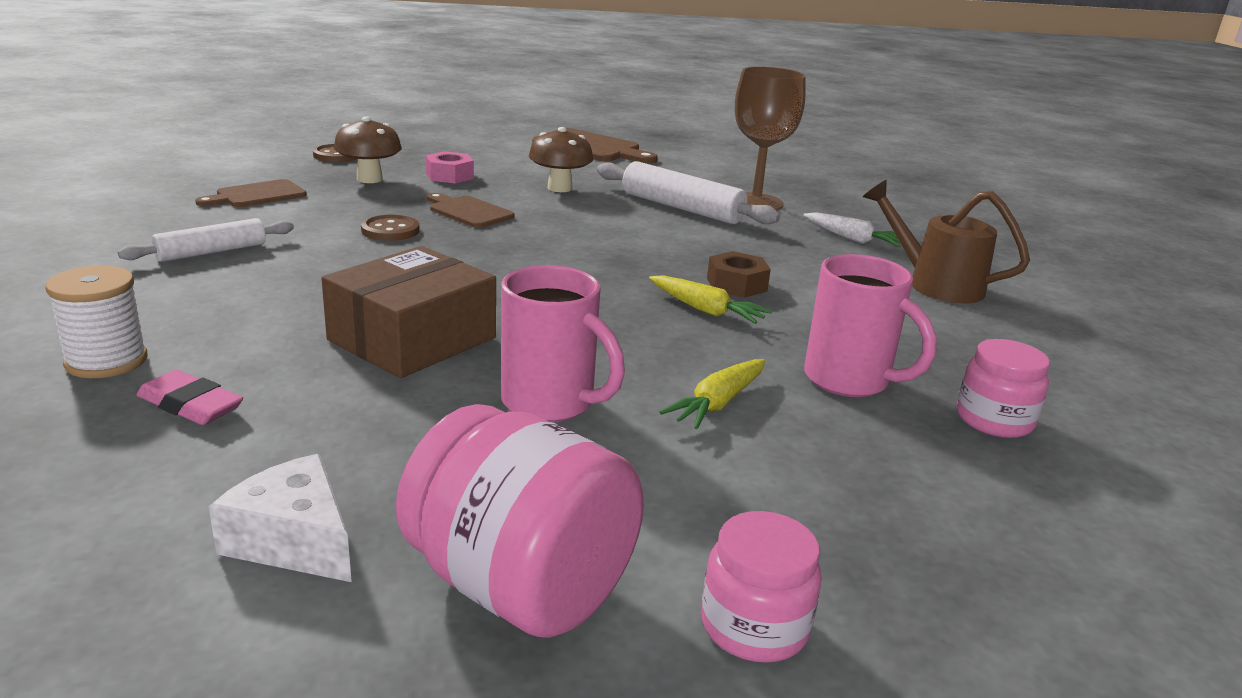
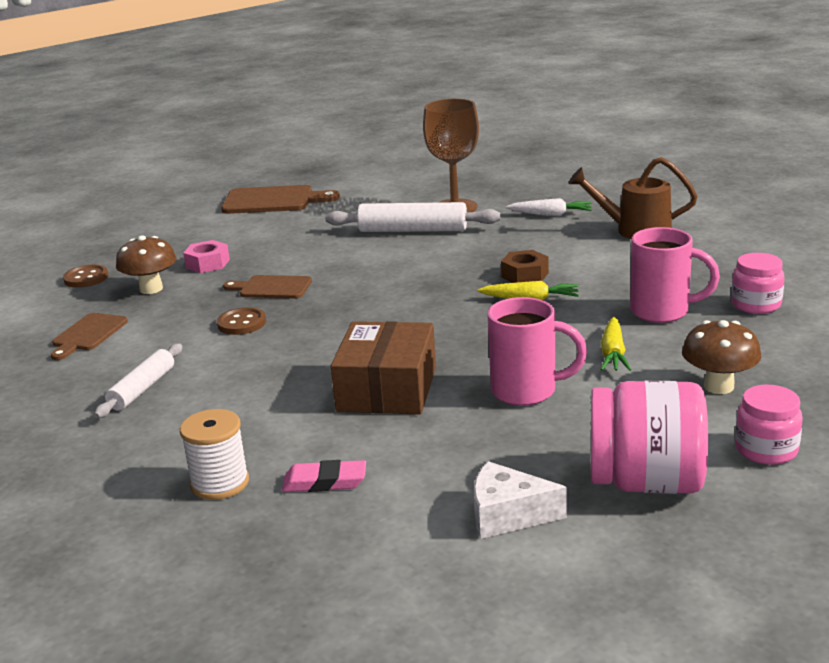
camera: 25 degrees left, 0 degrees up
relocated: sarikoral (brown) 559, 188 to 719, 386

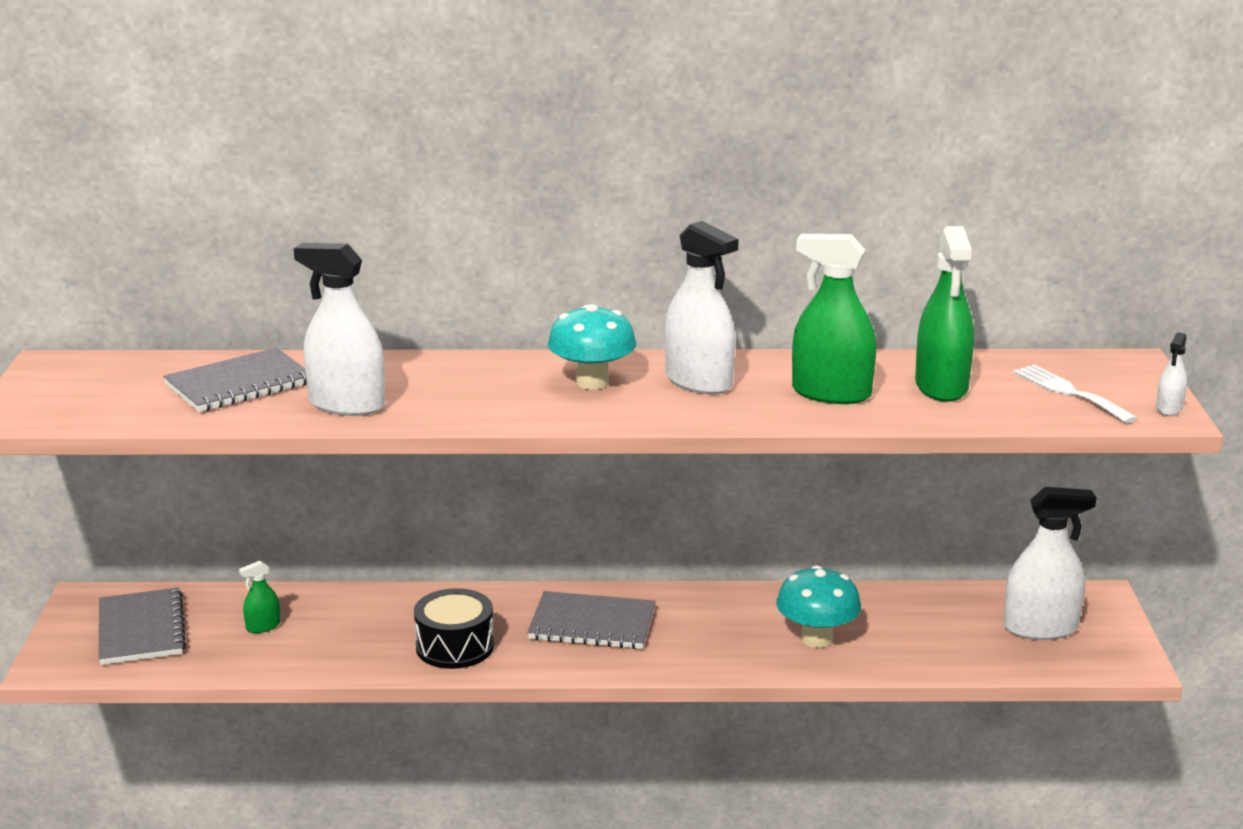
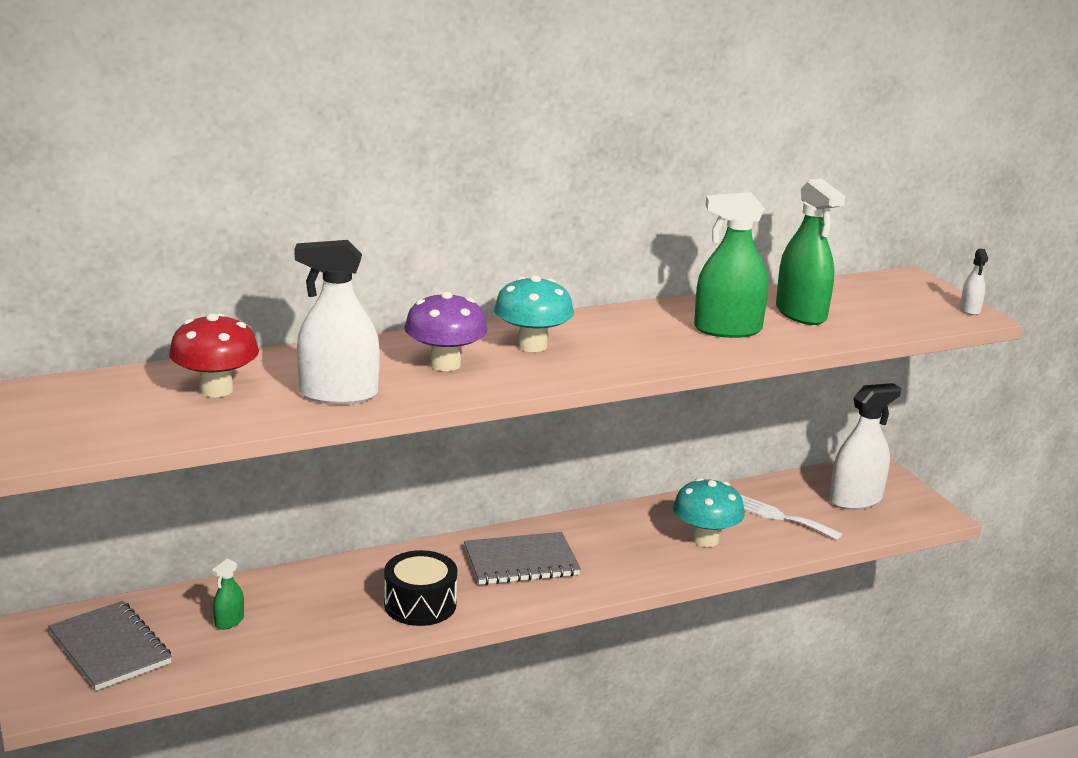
camera: 25 degrees left, 0 degrees up
missing: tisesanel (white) 698, 381
appeared: sarikoral (purple) 445, 364
relocated: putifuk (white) 1069, 392 to 780, 517
exchanged: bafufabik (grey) 239, 384 to sarikoral (red) 216, 390

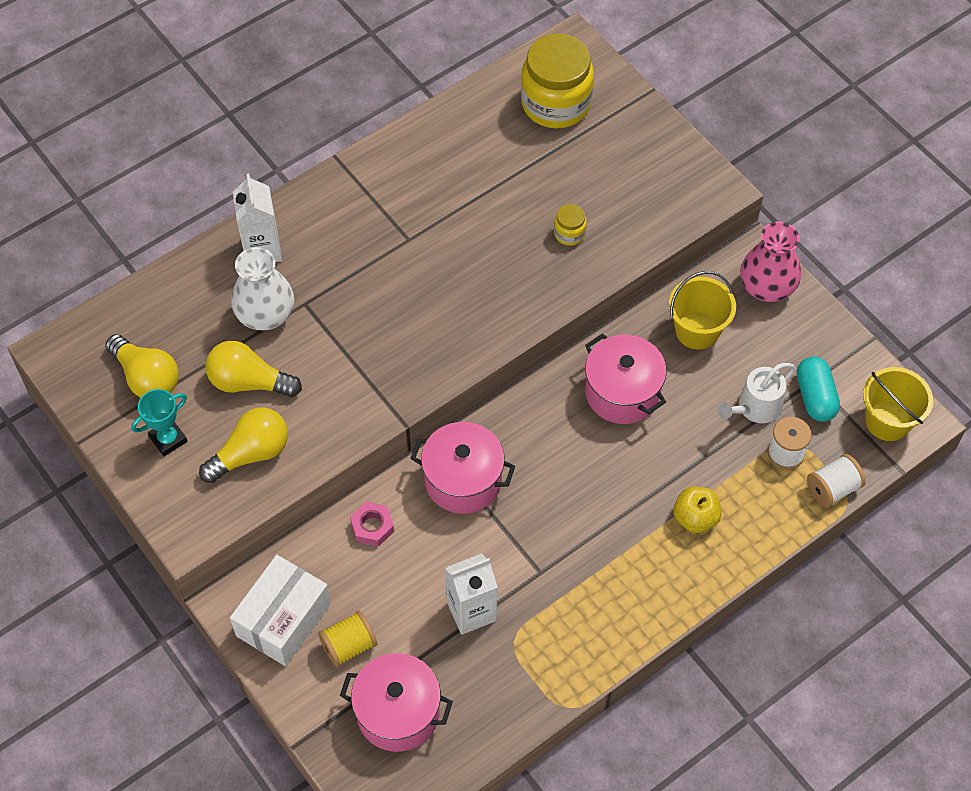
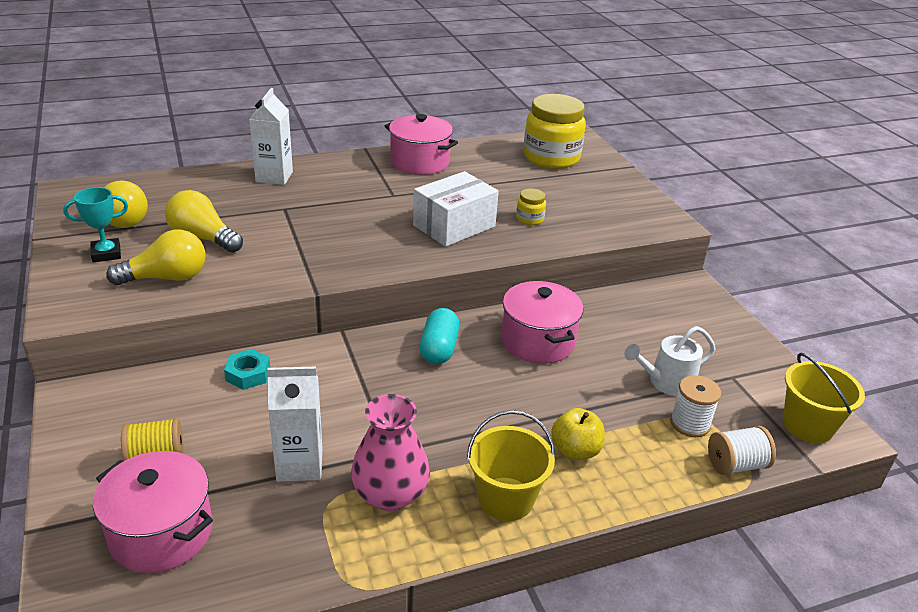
camera: 15 degrees right, 25 degrees down
missing: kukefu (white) 265, 314
relocated: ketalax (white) 283, 619 to 454, 226; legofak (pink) 463, 480 to 420, 162; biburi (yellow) 697, 330 to 506, 499; kukefu (pink) 766, 287 to 390, 494; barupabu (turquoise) 815, 397 to 439, 349
colour: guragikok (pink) 372, 527 to guragikok (turquoise) 248, 374

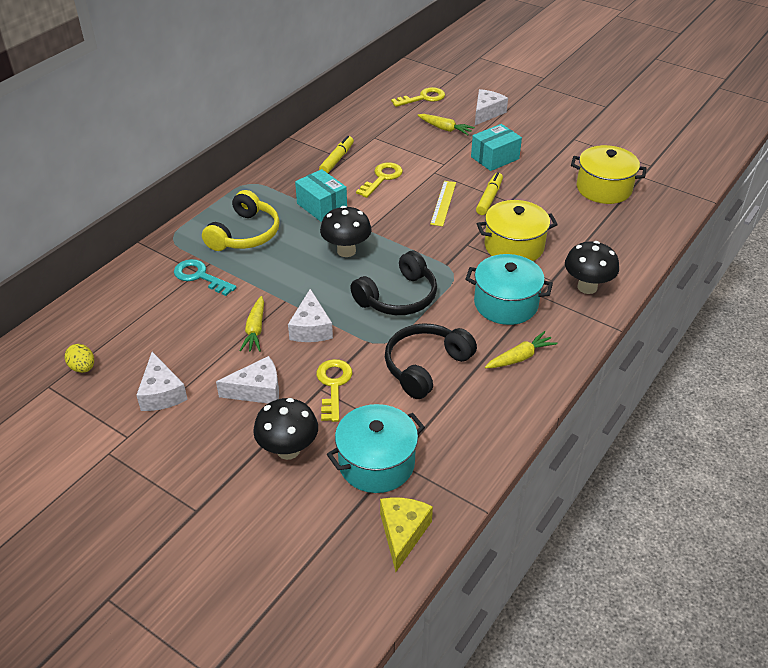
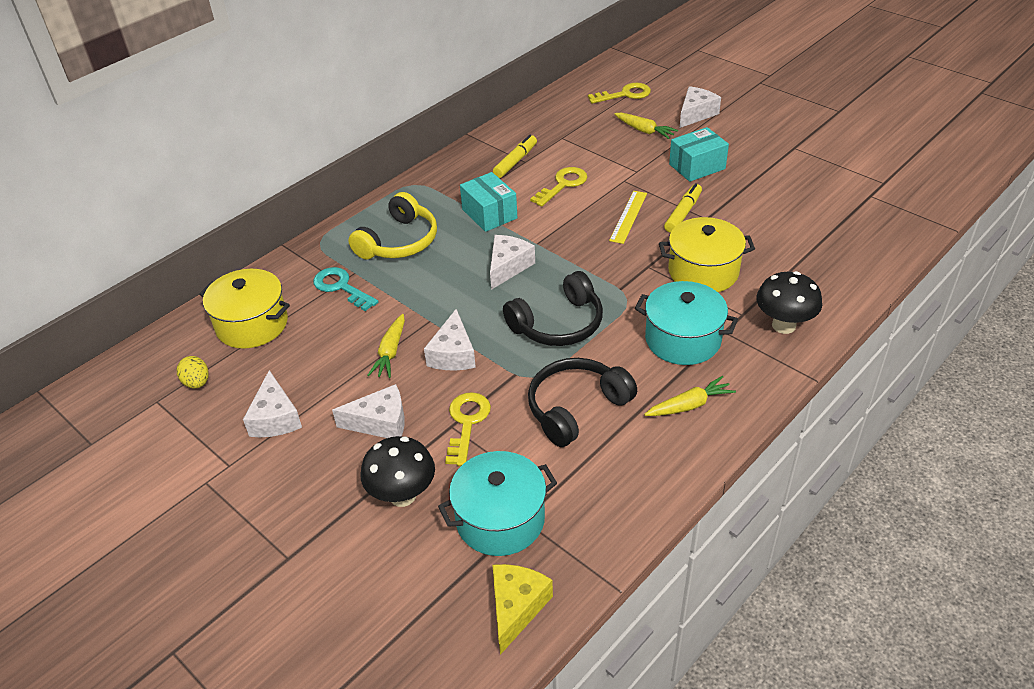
camera: 10 degrees right, 0 degrees up
relocated: legofak (yellow) 604, 188 to 252, 324
exchanged: sarikoral (black) 346, 251 to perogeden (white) 508, 267

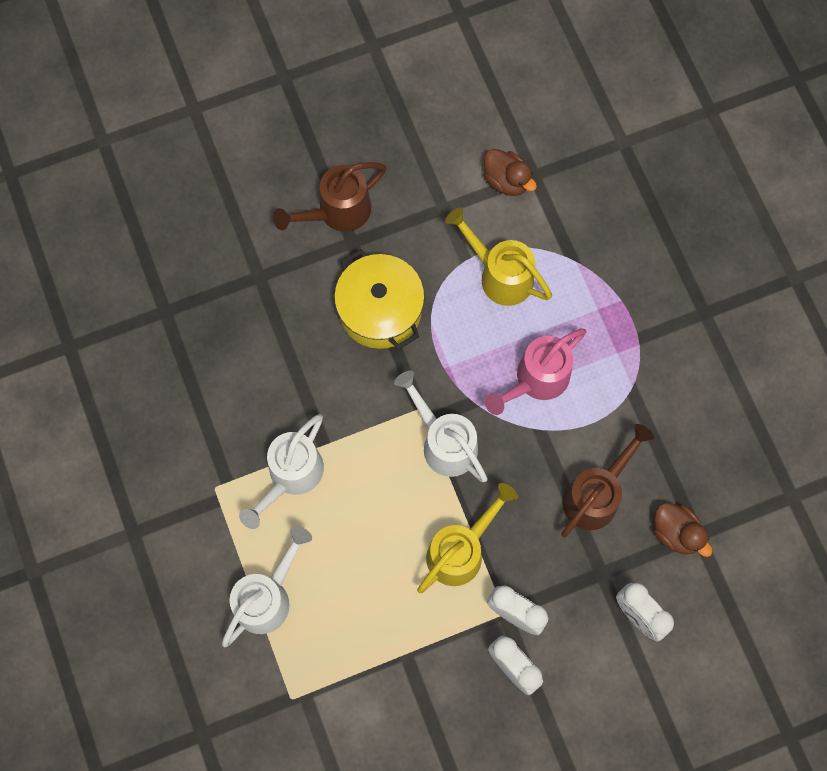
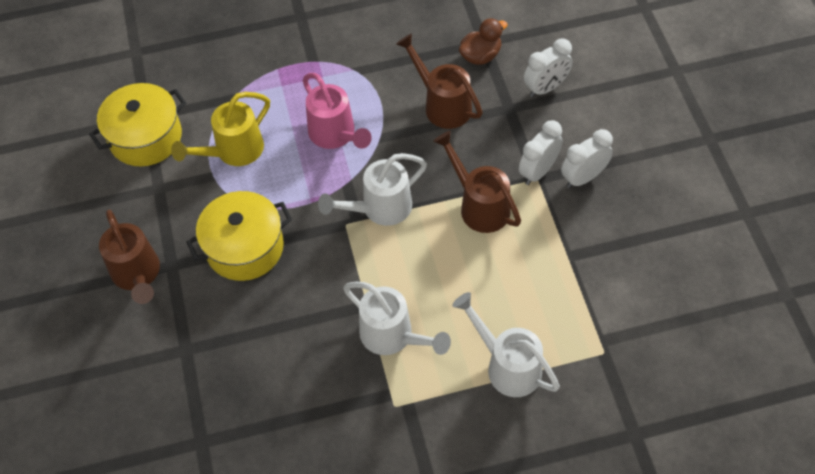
camera: 80 degrees left, 15 degrees down
exchanged: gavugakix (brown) 507, 180 to legofak (yellow) 145, 137
colour: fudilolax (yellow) 460, 551 to fudilolax (brown) 479, 206

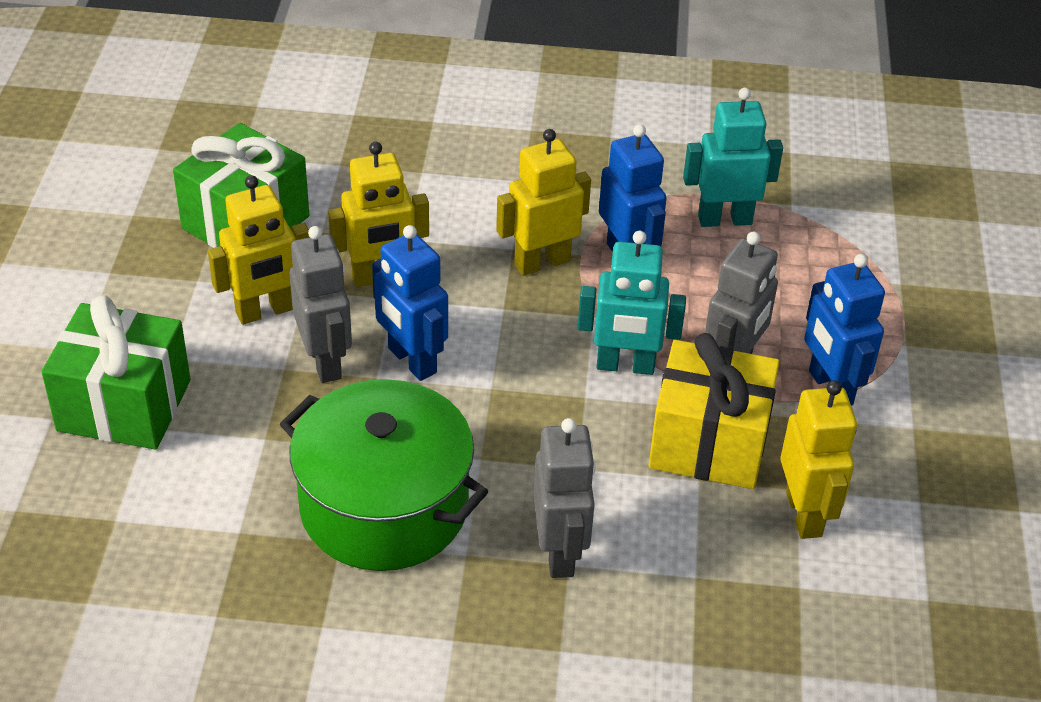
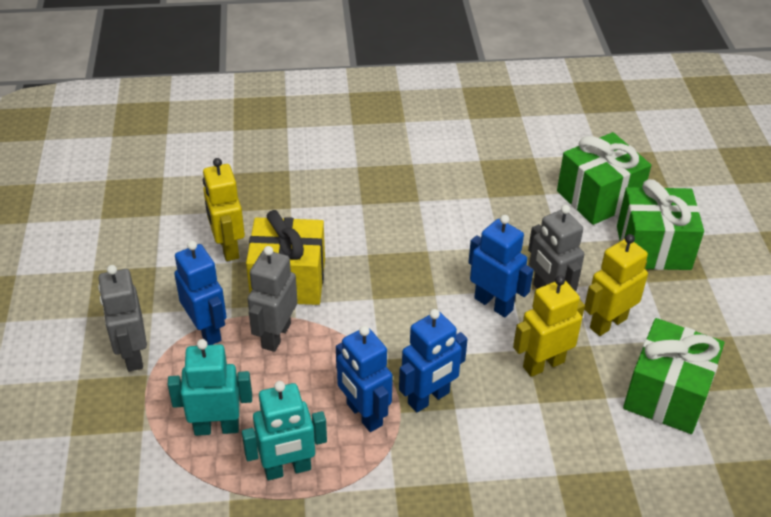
camera: 170 degrees right, 0 degrees up
missing: legofak (green) 384, 507
appeared: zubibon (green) 598, 197
relocated: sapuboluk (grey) 560, 552 to 132, 355; sapuboluk (turquoise) 625, 366 to 216, 427
colour: sapuboluk (yellow) 542, 262 to sapuboluk (blue) 429, 398

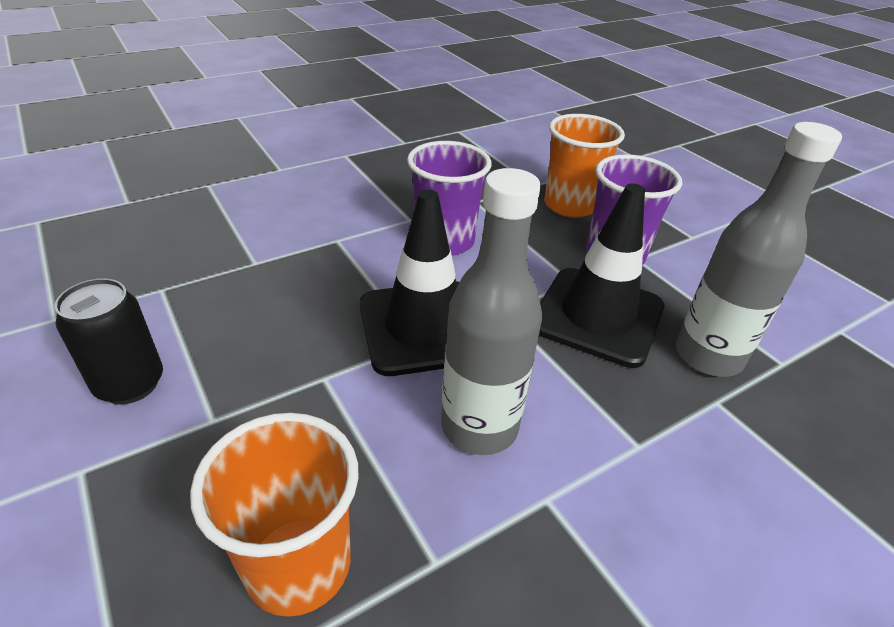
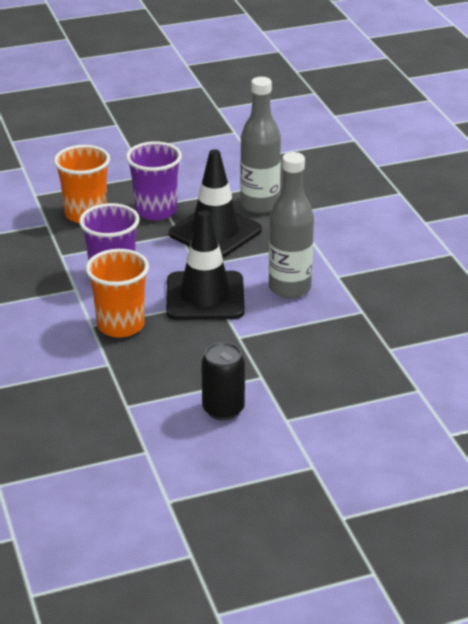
camera: 75 degrees left, 5 degrees down
relocated: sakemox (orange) 298, 565 to 120, 325

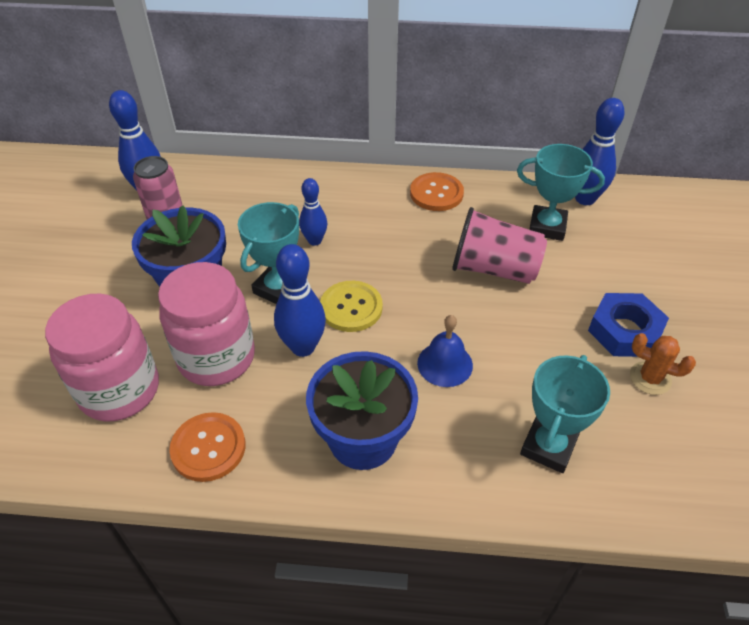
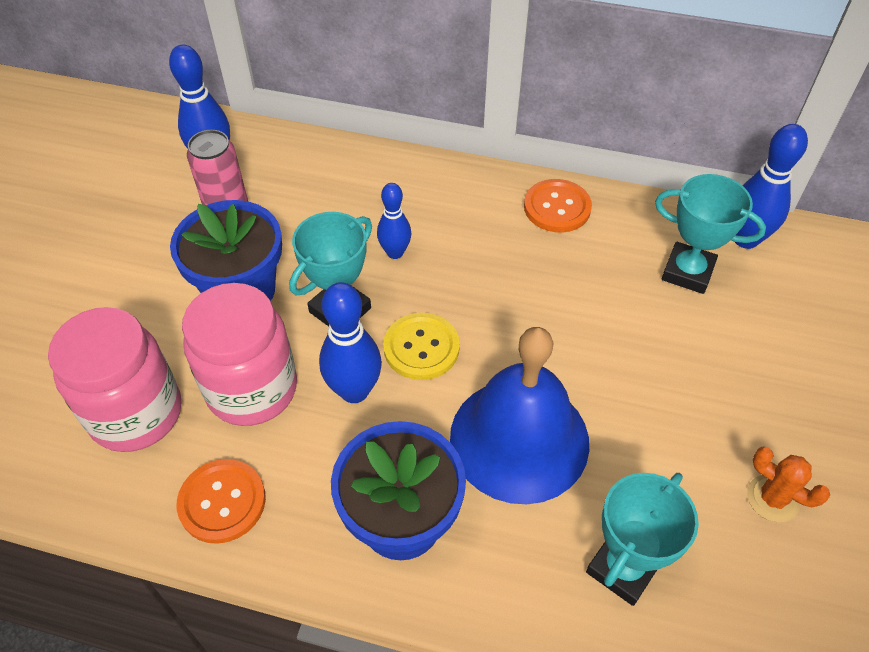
camera: 10 degrees right, 5 degrees up
missing: sakemox (pink) 494, 269; guragikok (blue) 624, 331
size: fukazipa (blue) 445, 364 = 519, 439 x2.05

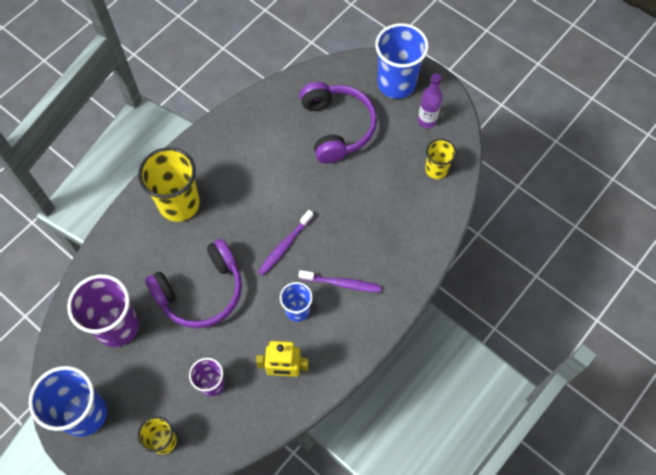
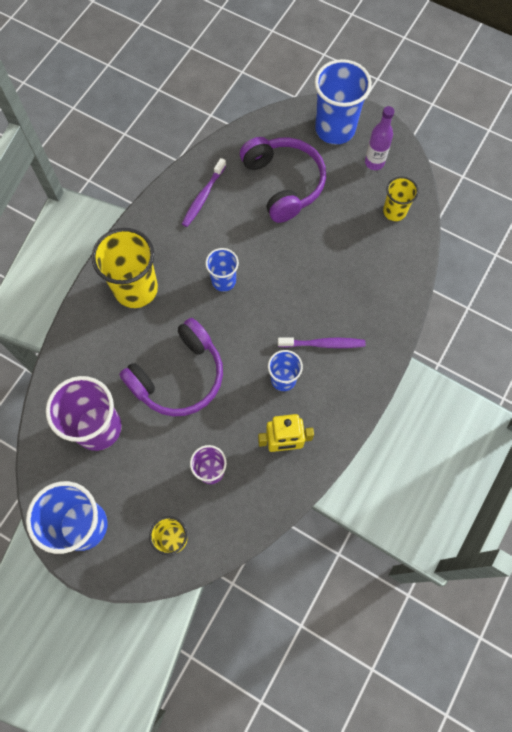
camera: 10 degrees left, 5 degrees up
appeared: sakemox (blue) 223, 281
relocated: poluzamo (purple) 284, 246 to 203, 197

